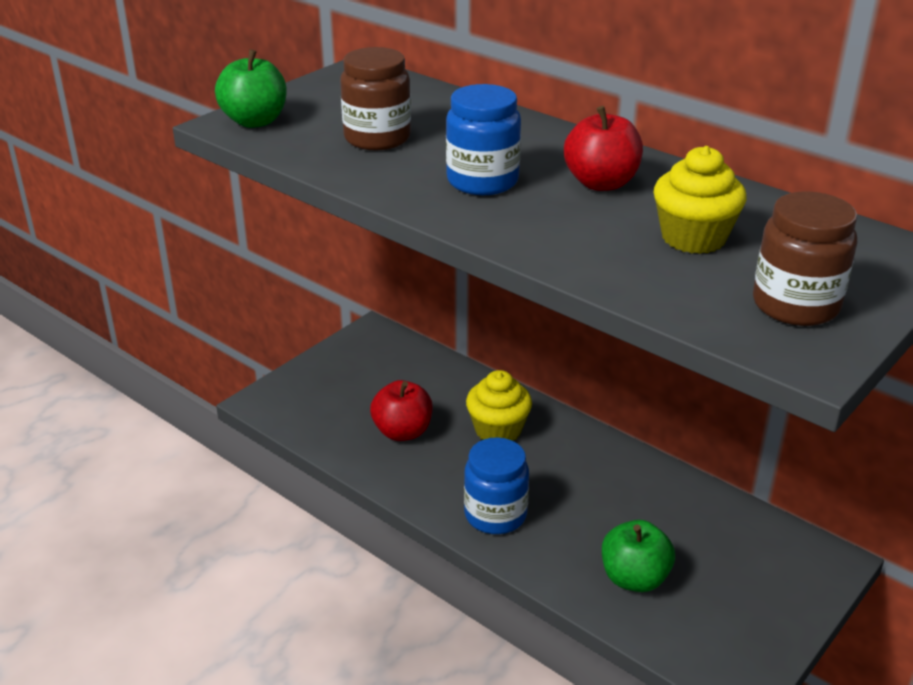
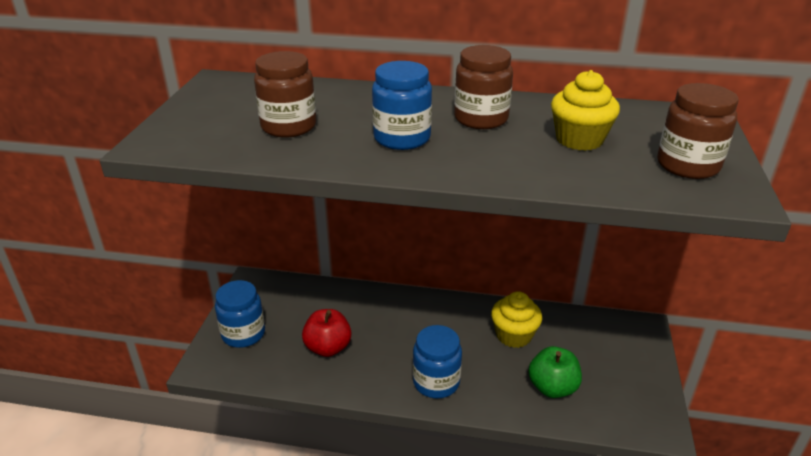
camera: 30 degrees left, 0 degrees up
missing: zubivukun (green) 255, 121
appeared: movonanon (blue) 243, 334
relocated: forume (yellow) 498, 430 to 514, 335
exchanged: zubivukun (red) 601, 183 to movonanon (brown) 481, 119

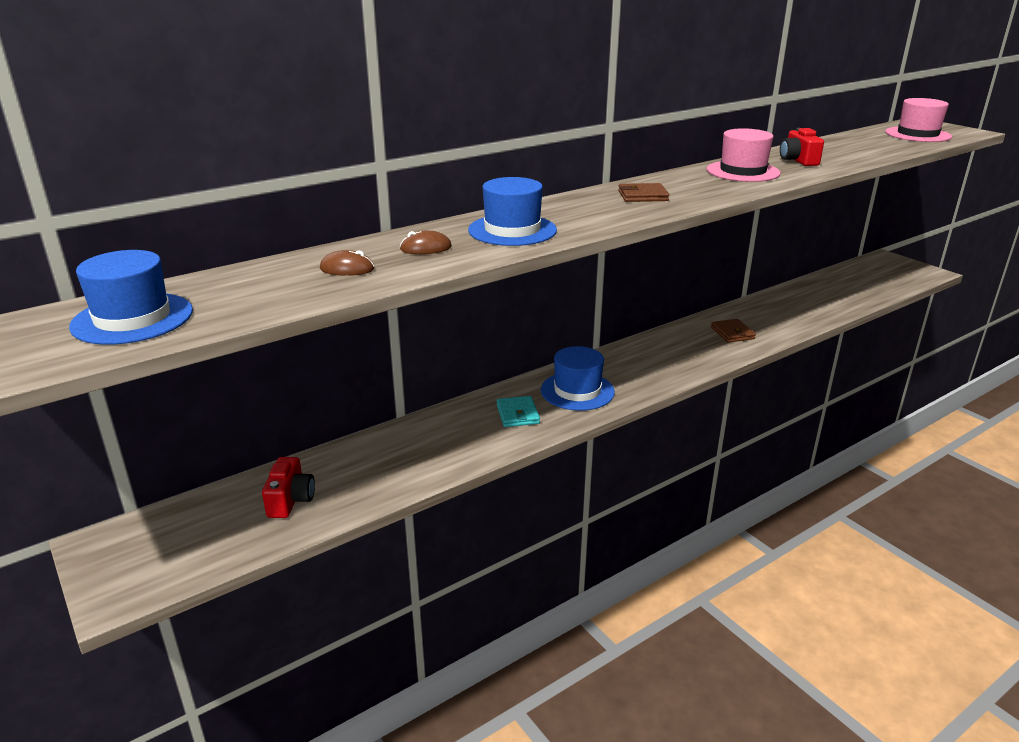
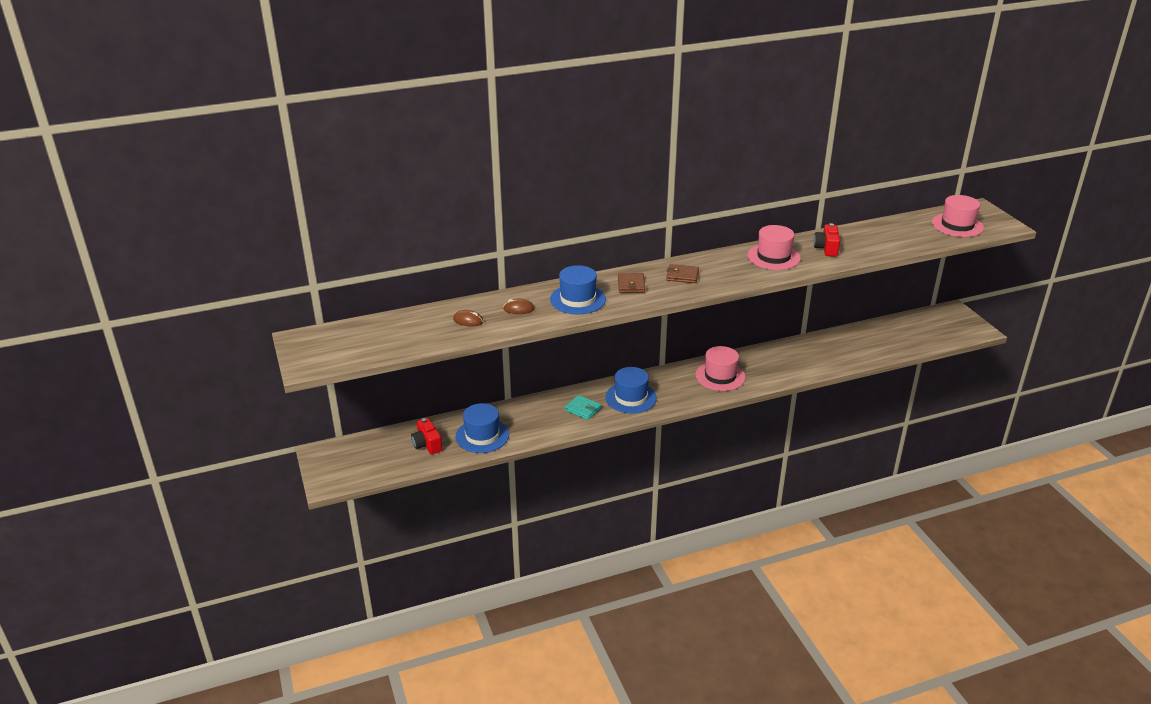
camera: 15 degrees right, 5 degrees up
appeared: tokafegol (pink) 720, 376
relocated: tokafegol (blue) 132, 318 to 482, 436; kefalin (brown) 732, 333 to 631, 285
spun: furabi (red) 291, 500 = 427, 445 135 degrees clockwise; kefalin (turquoise) 517, 414 = 583, 409 60 degrees counterclockwise

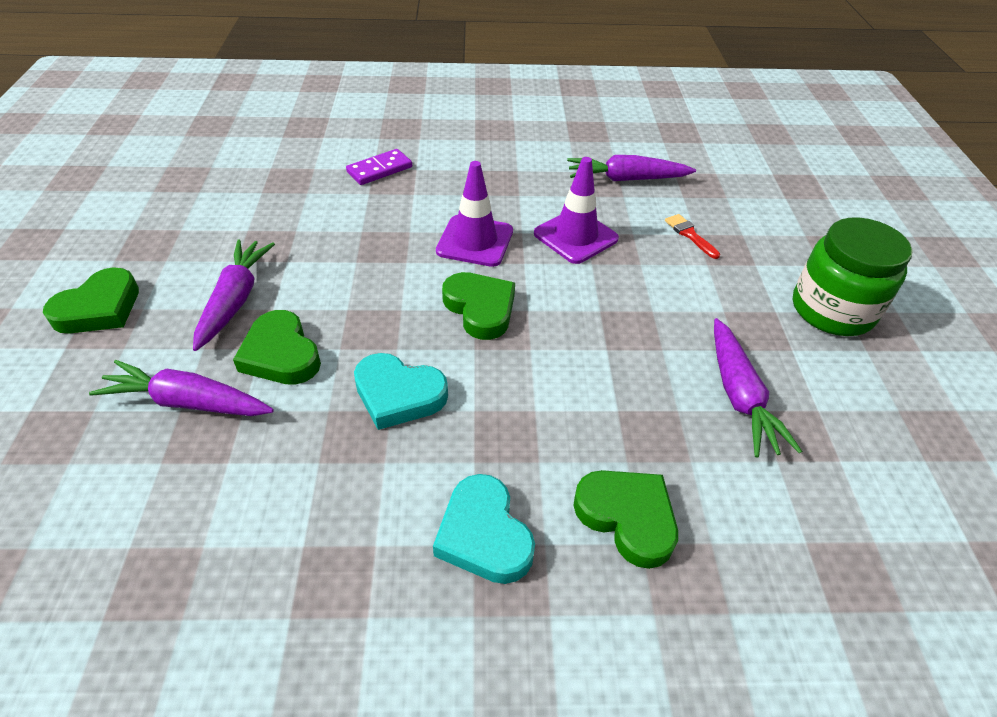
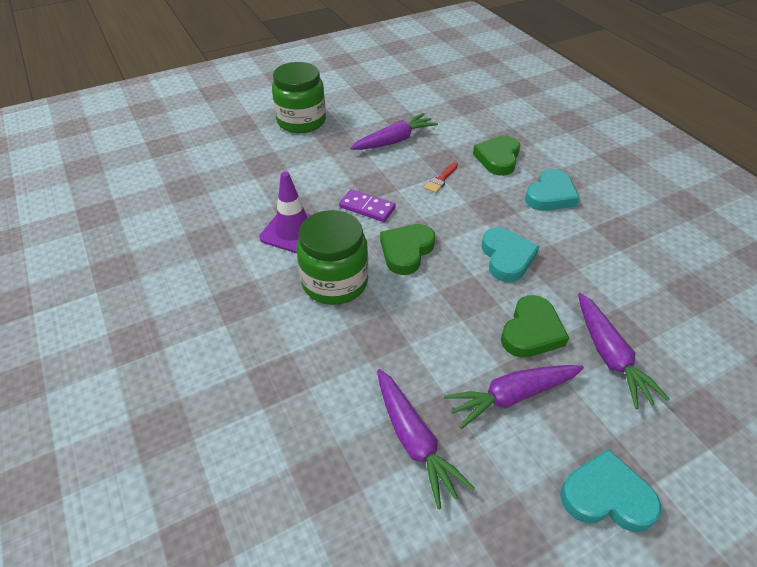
camera: 115 degrees left, 0 degrees up
relocated: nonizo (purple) 379, 169 to 367, 208; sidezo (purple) 627, 179 to 414, 440; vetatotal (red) 690, 235 to 441, 179
exchanged: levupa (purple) 475, 241 to movonanon (green) 335, 282
colour: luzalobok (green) 99, 308 to luzalobok (turquoise) 606, 496

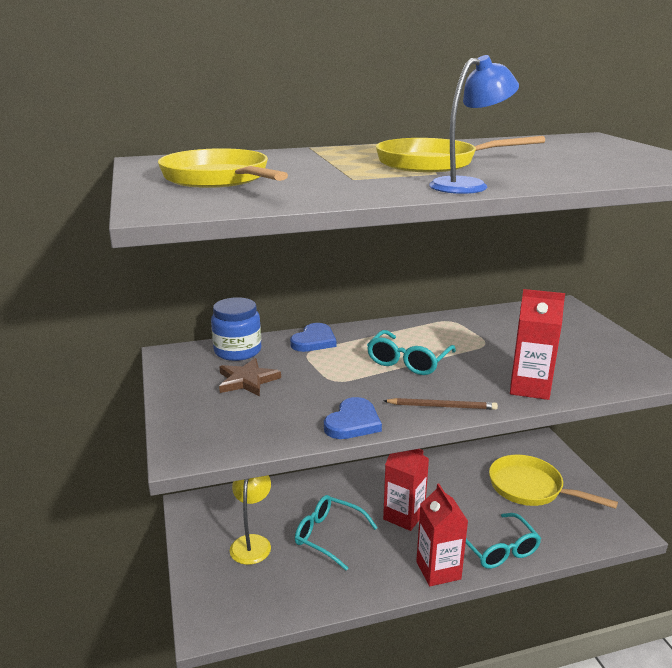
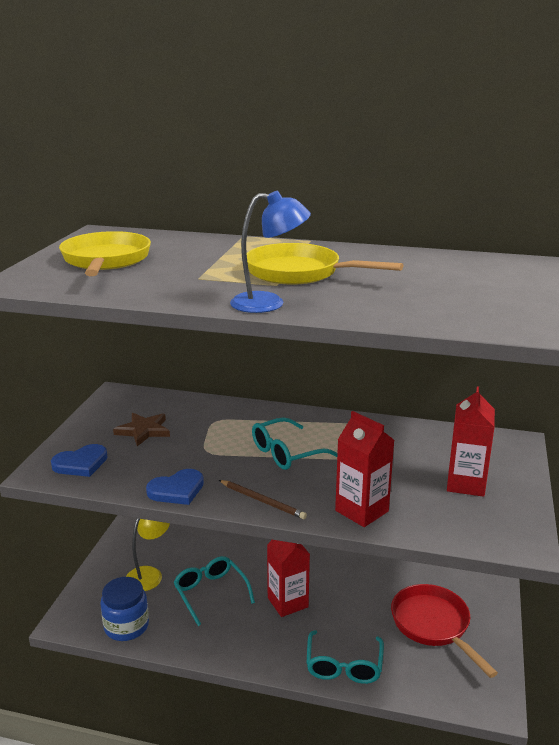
camera: 30 degrees right, 0 degrees up
relocated: movonanon (blue) 237, 351 to 126, 626; luzalobok (blue) 314, 341 to 81, 463; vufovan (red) 438, 570 to 466, 484
colour: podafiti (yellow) 530, 488 to podafiti (red) 433, 625

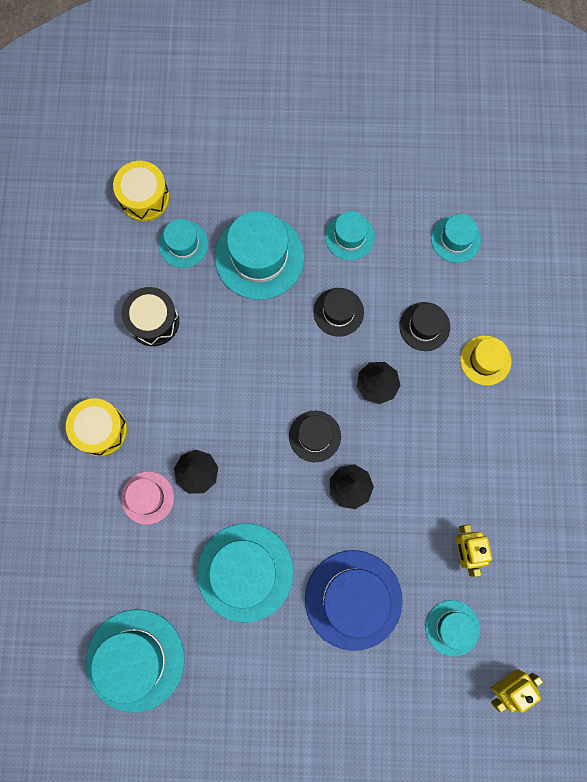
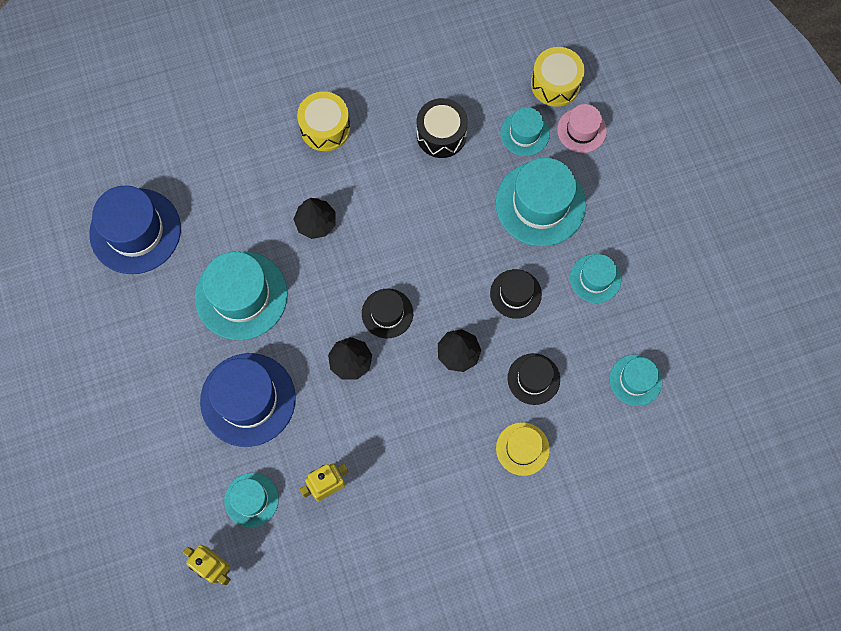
camera: 70 degrees right, 5 degrees down
relocated: tokafegol (pink) 147, 497 to 581, 130
colour: tokafegol (turquoise) 135, 660 to tokafegol (blue) 135, 231

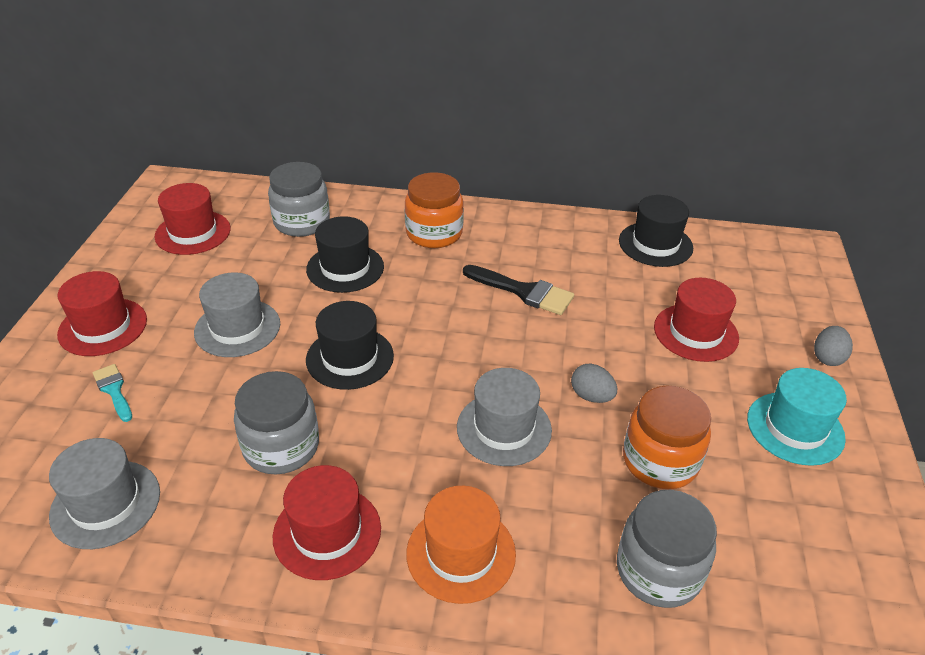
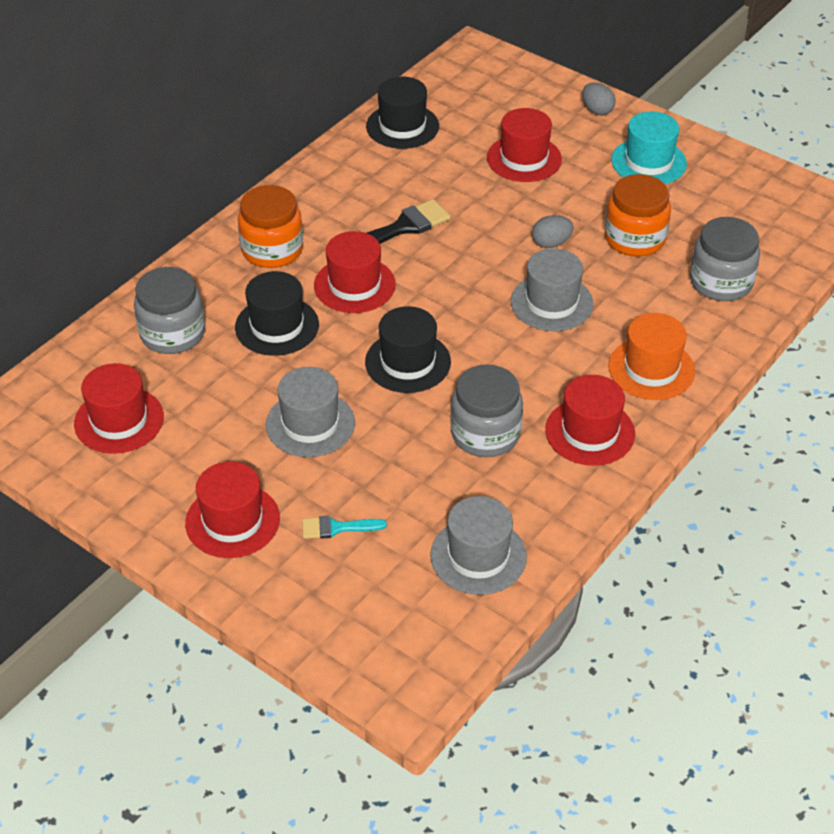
camera: 60 degrees left, 5 degrees up
appeared: tokafegol (red) 354, 285

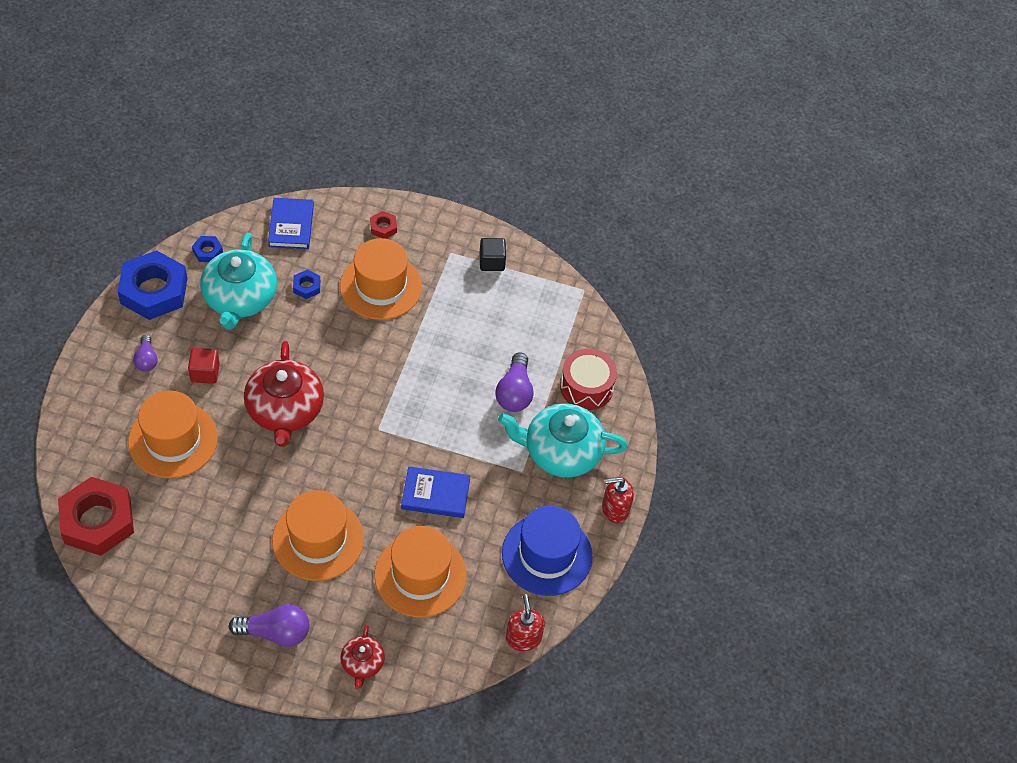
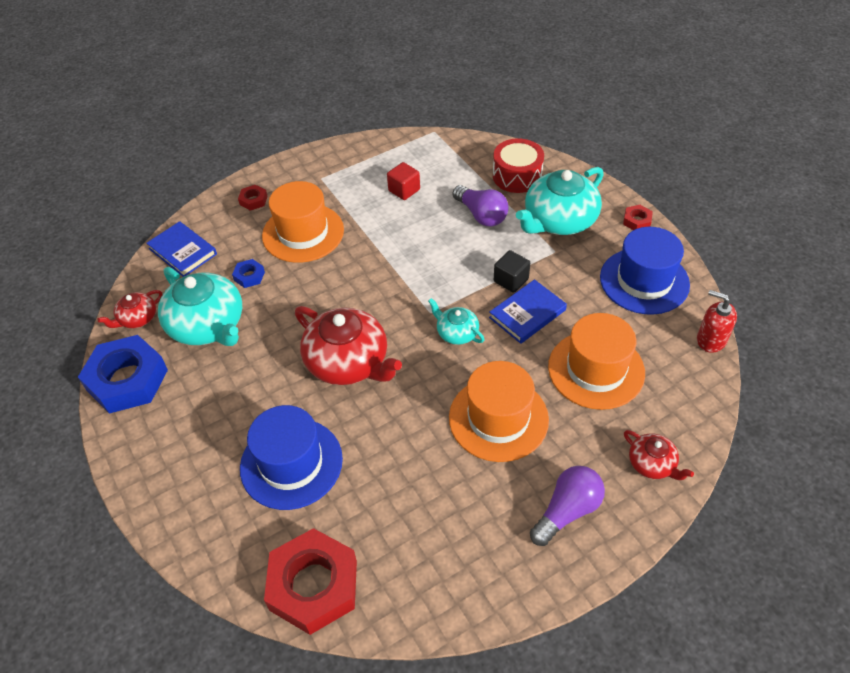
camera: 40 degrees left, 5 degrees down
missing: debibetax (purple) 146, 359
appeared: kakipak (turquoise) 456, 332
relocated: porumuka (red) 205, 373 to 404, 190; porumuka (black) 492, 262 to 511, 280
exchanged: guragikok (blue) 207, 251 to kakipak (red) 137, 318; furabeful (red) 615, 509 to guragikok (red) 637, 221
colour: tokafegol (orange) 173, 440 to tokafegol (blue) 291, 463

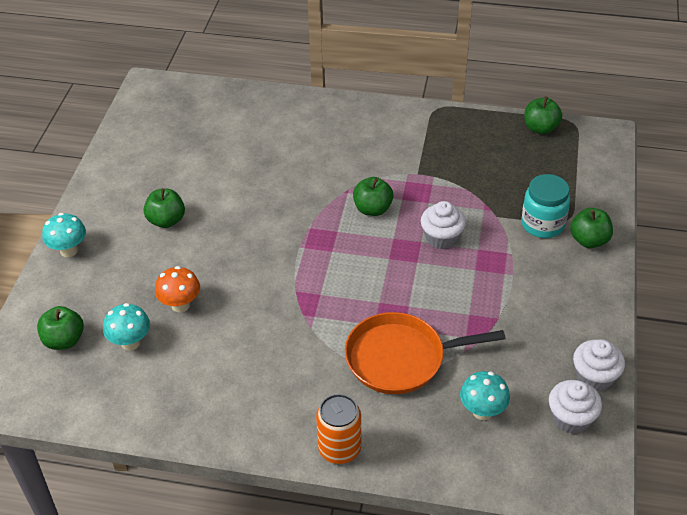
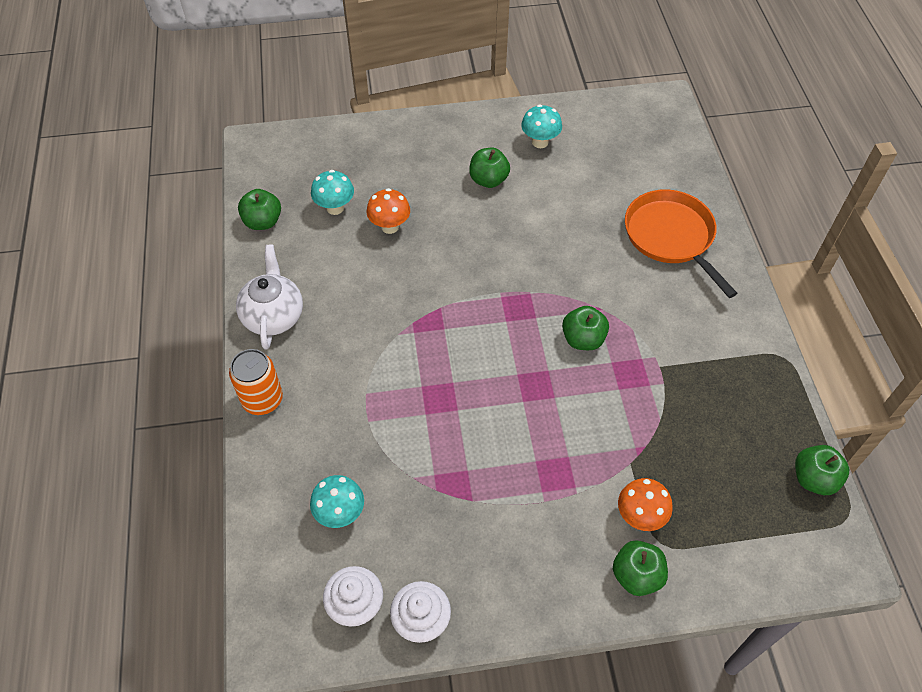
camera: 70 degrees right, 10 degrees up
missing: forume (white) 441, 238
appeared: kakipak (white) 273, 316
relocated: zubivukun (green) 64, 340 to 263, 222; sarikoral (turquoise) 69, 250 to 540, 142; podafiti (orange) 400, 358 to 671, 236
exchanged: movonanon (turquoise) 542, 224 to sarikoral (orange) 640, 516

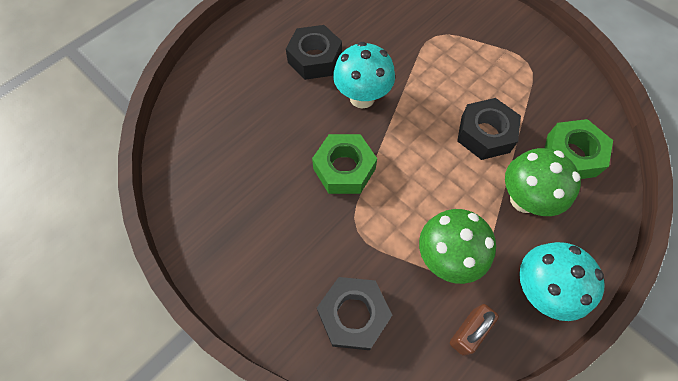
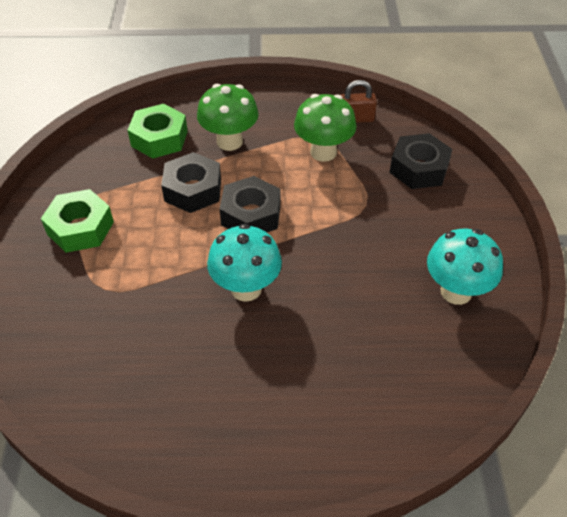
camera: 135 degrees left, 15 degrees down
relocated: guragikok (black) 315, 59 to 251, 214; guragikok (green) 344, 169 to 80, 228; sarikoral (turquoise) 539, 290 to 456, 292

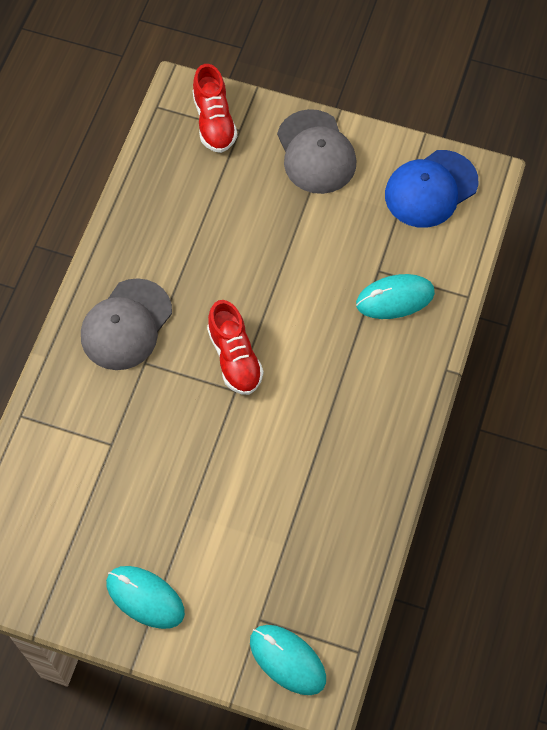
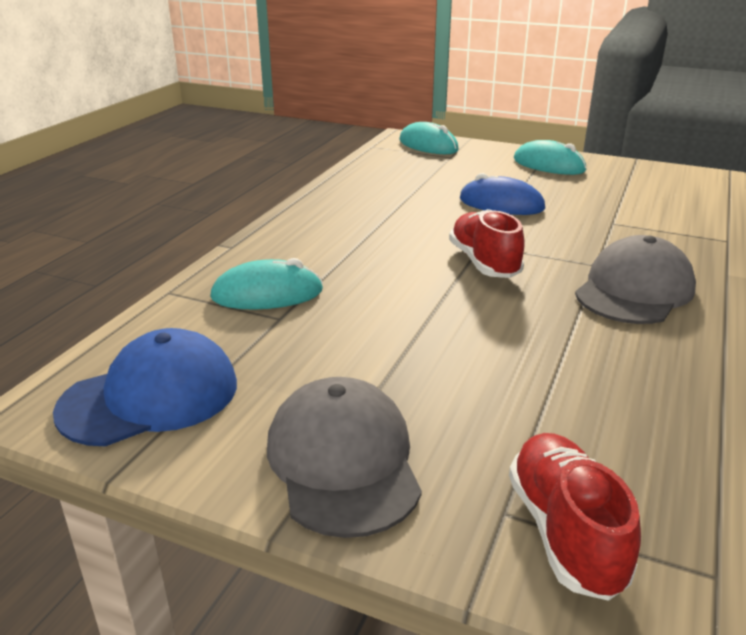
camera: 175 degrees left, 35 degrees down
appeared: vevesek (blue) 501, 204

